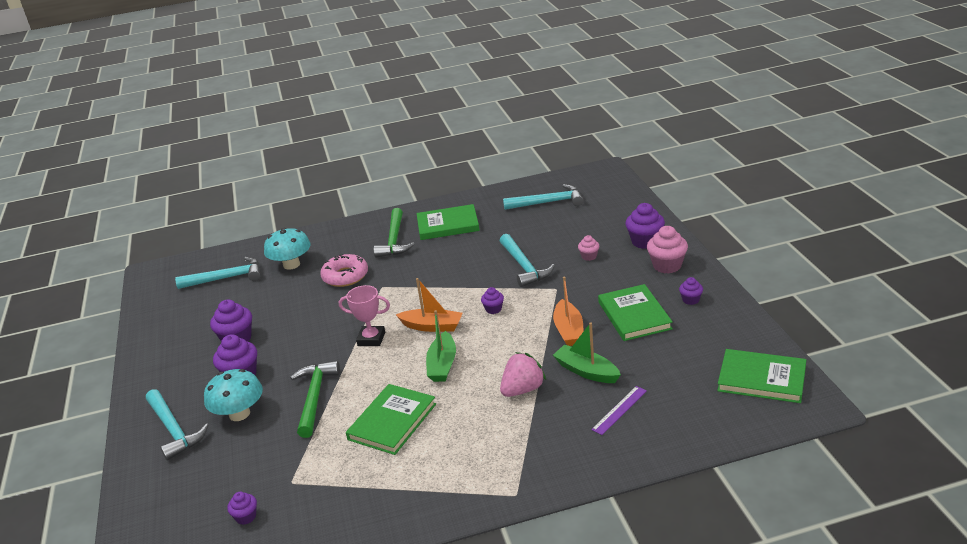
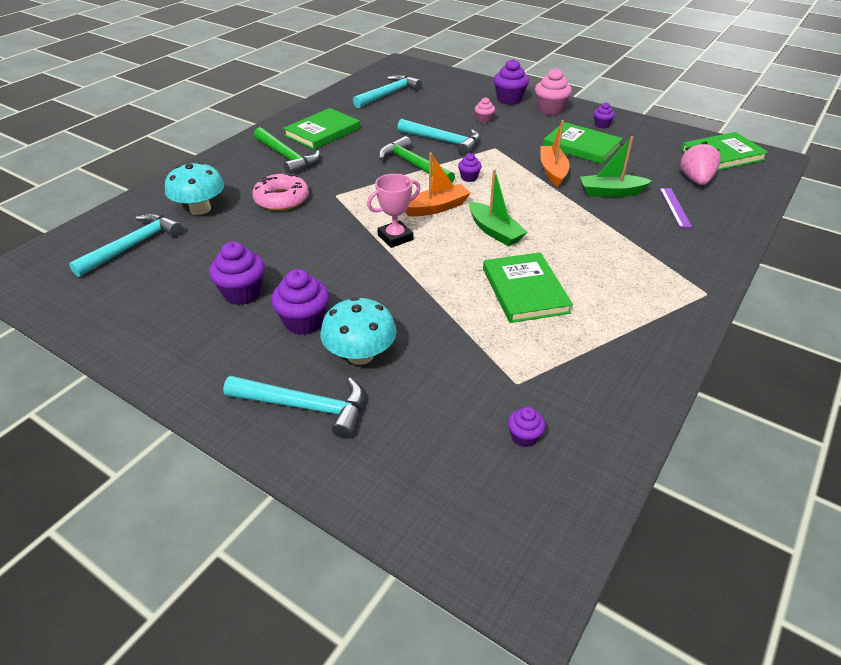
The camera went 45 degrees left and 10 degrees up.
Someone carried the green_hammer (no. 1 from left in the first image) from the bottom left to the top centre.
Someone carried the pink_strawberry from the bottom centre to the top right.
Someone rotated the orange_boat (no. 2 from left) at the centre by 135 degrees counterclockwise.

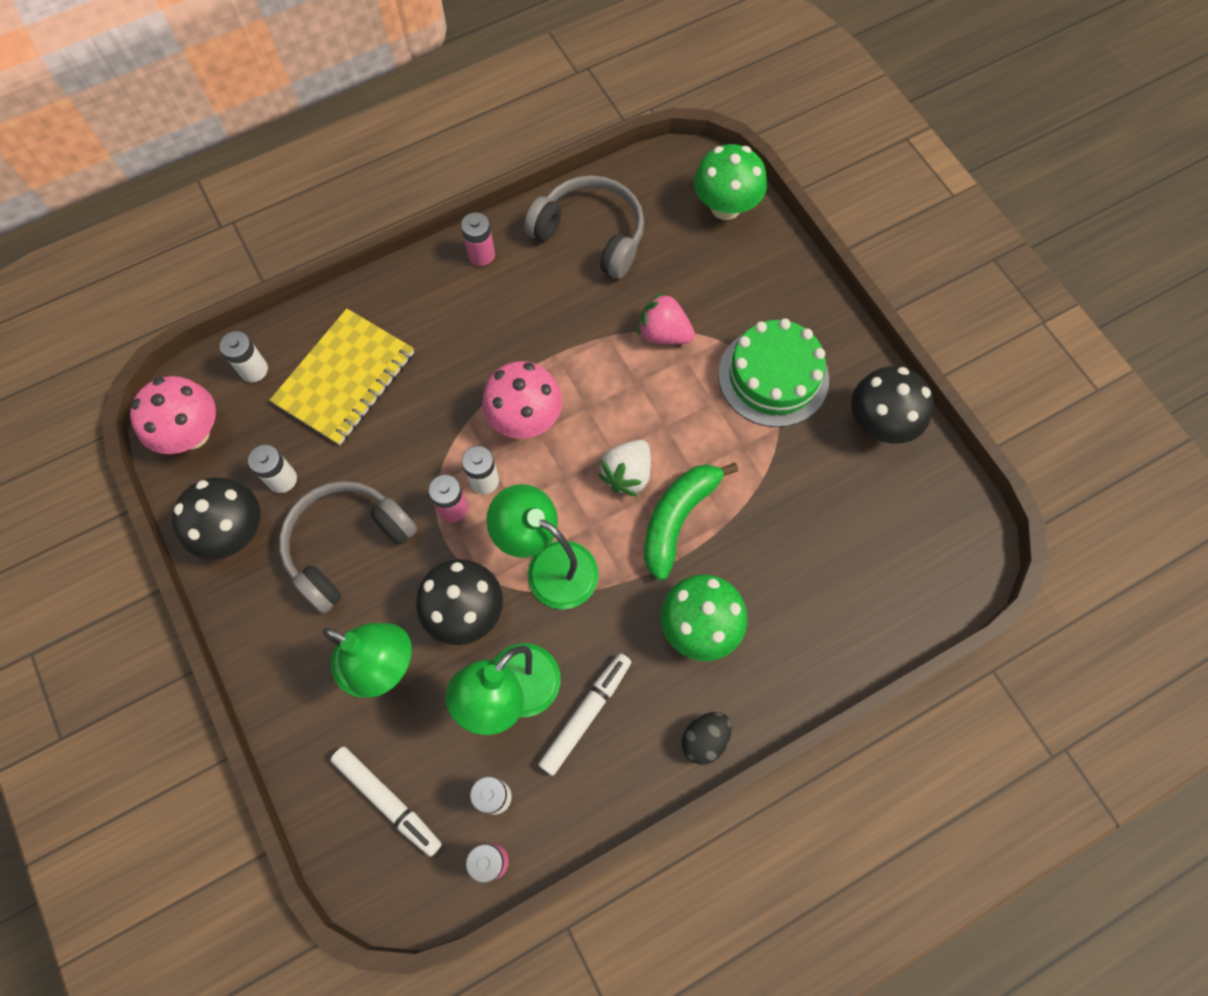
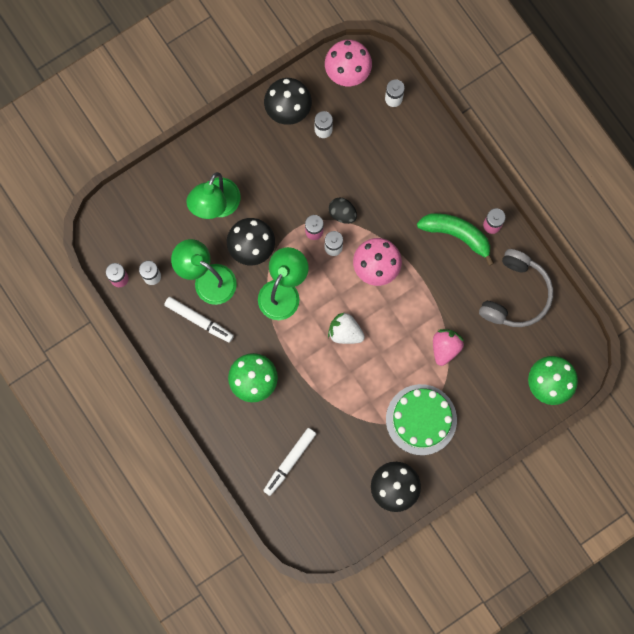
The camera went 85 degrees right and 10 degrees up.
Someone took away the yellow_notebook at the middle left.
Someone took away the grey_headphones (no. 1 from left) at the middle left.
Someone carried the white_marker (no. 1 from left in the first image) from the bottom left to the bottom centre.
Someone carried the green_banana from the centre to the middle right.
Someone carried the black_egg from the bottom centre to the top centre.

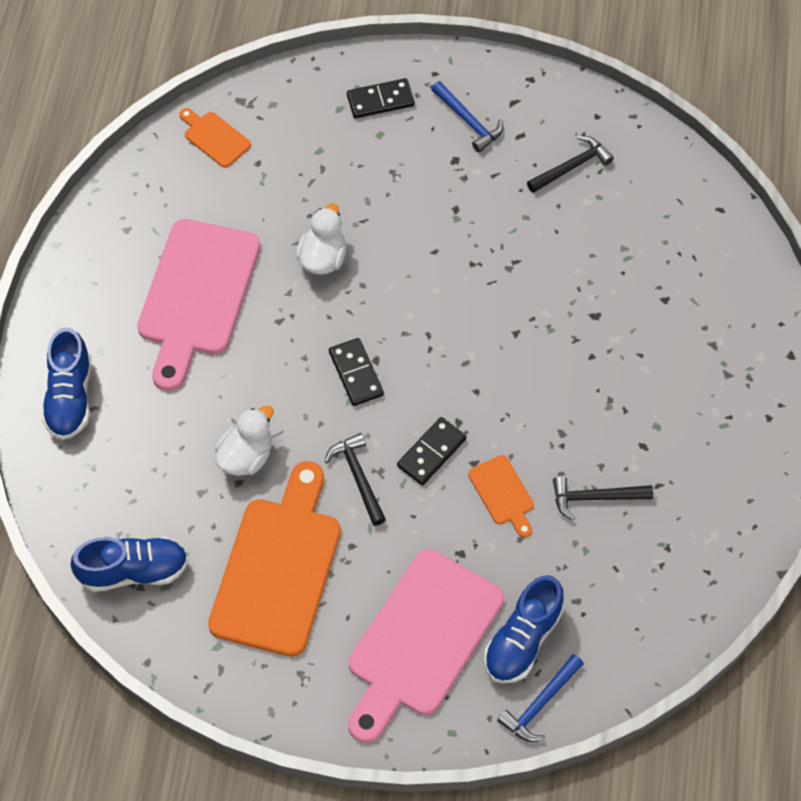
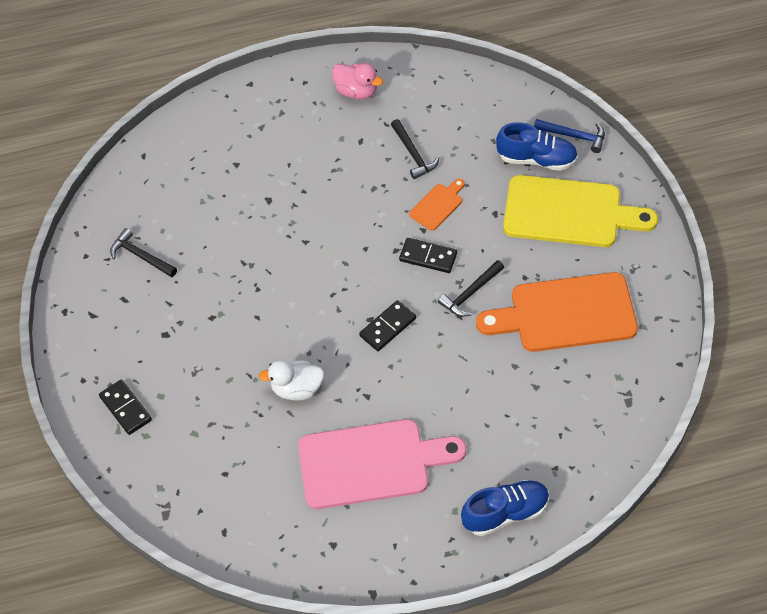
The camera went 110 degrees left and 5 degrees down.
Someone took away the blue_shoe (no. 2 from left) at the bottom left.
Someone took away the orange_cutting_board (no. 1 from left) at the top left.
Someone took away the white_duck (no. 1 from left) at the middle left.
Someone took away the blue_hammer (no. 1 from left) at the top centre.
Someone put down the pink_duck at the top centre.
Someone repainted the pink_cutting_board (no. 2 from left) at the bottom centre, which became the yellow_cutting_board at the middle right.

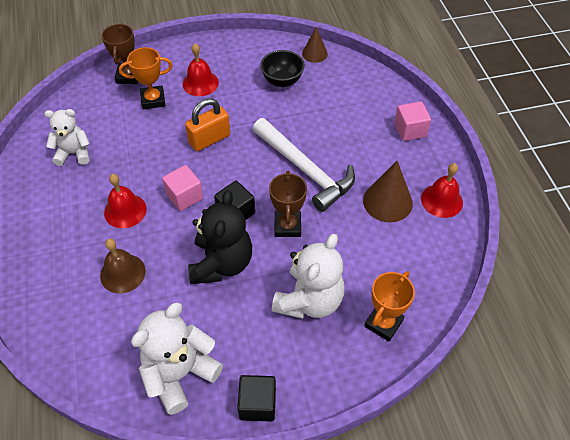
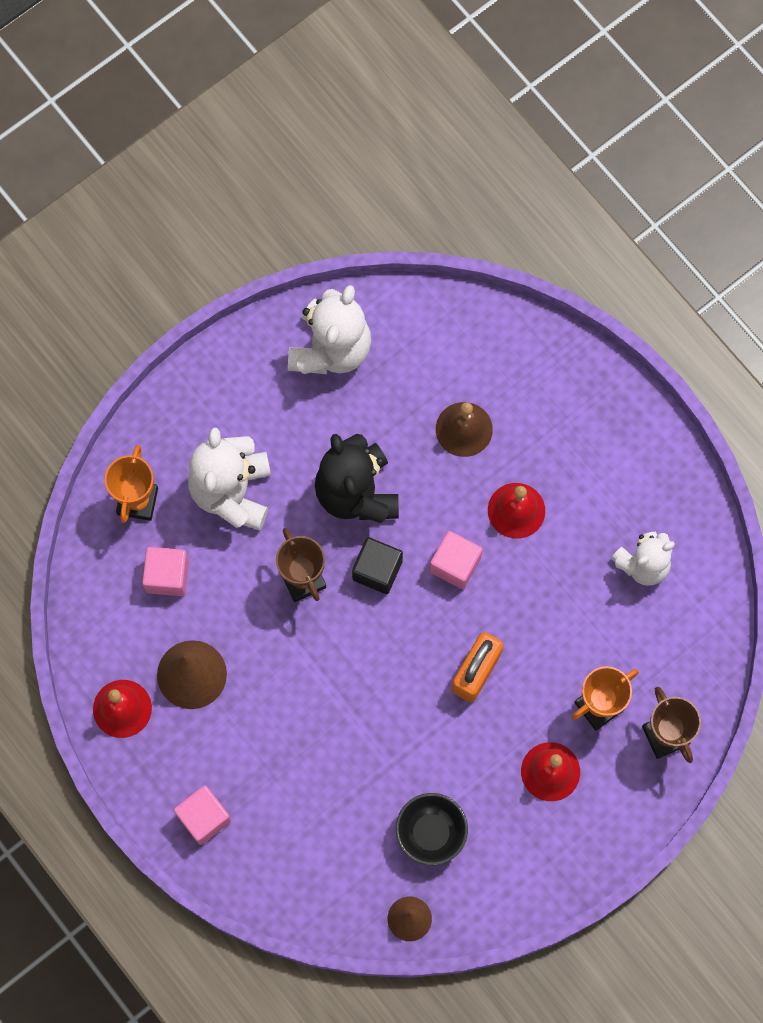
The camera went 155 degrees right and 20 degrees up.
Someone took away the black_cube (no. 2 from left) at the bottom centre.
Someone took away the white_hammer at the centre.
Someone put down the pink_cube (no. 1 from left) at the middle left.

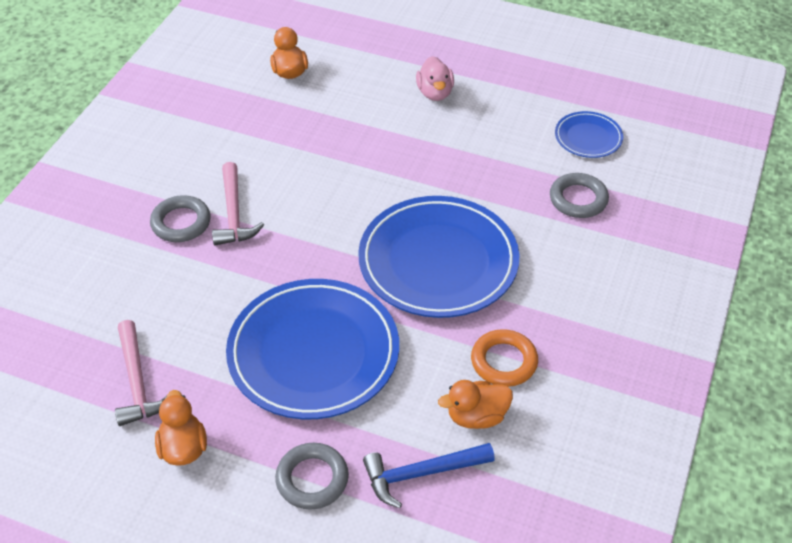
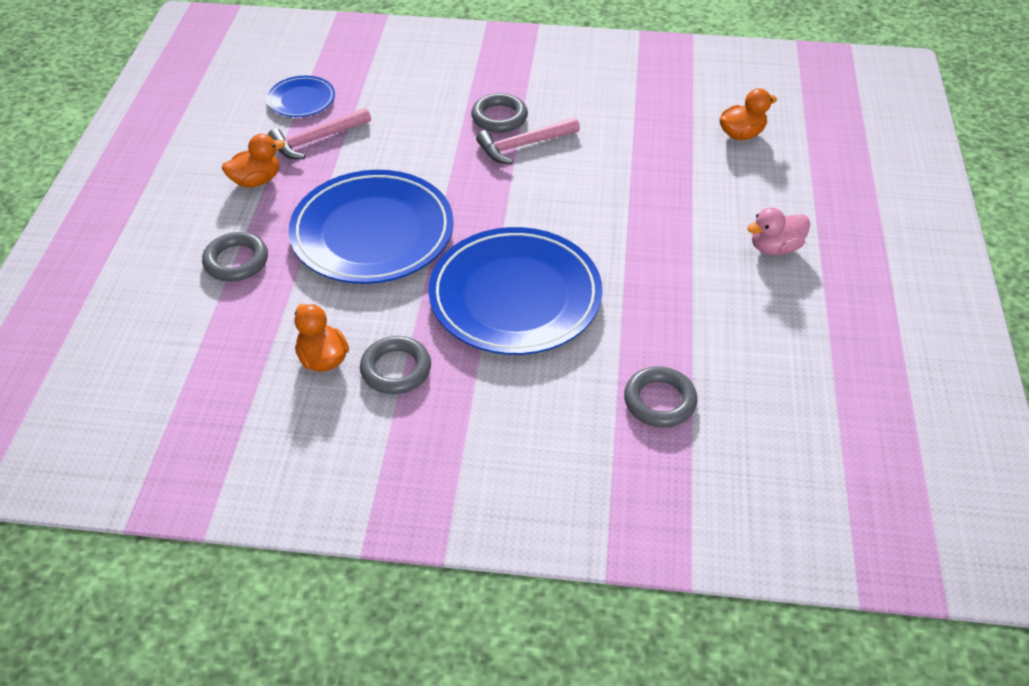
The camera went 75 degrees right and 0 degrees up.
Someone took away the blue_hammer at the bottom centre.
Someone carried the blue_plate (no. 3 from left in the first image) from the top right to the top left.
Someone repainted the orange_ring at the centre, which became the grey_ring (no. 2 from left) at the centre.

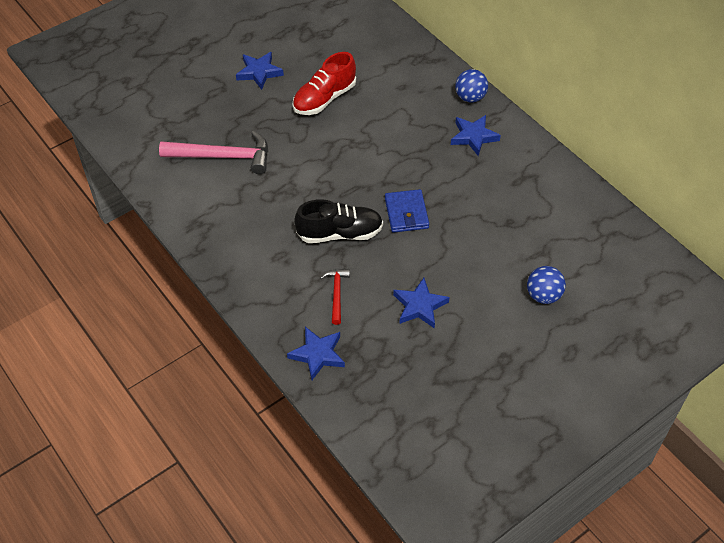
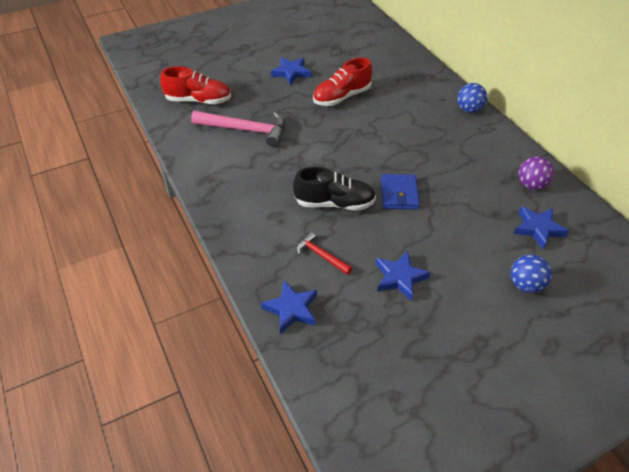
The camera went 10 degrees right and 5 degrees down.
Someone put down the red_shoe (no. 1 from left) at the top left.
Someone put down the purple_ball at the middle right.
Someone carried the blue_star (no. 4 from left) from the top centre to the middle right.
Someone rotated the red_hammer at the centre by 60 degrees counterclockwise.

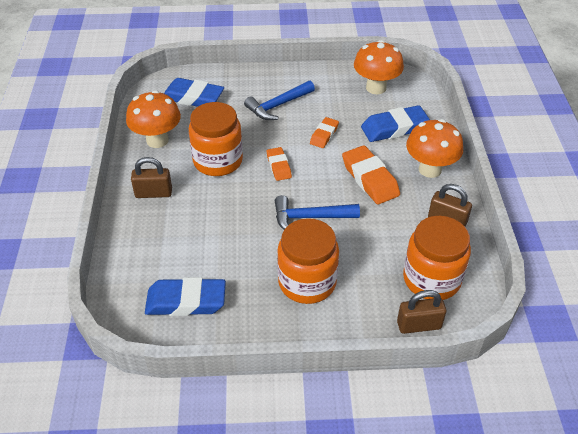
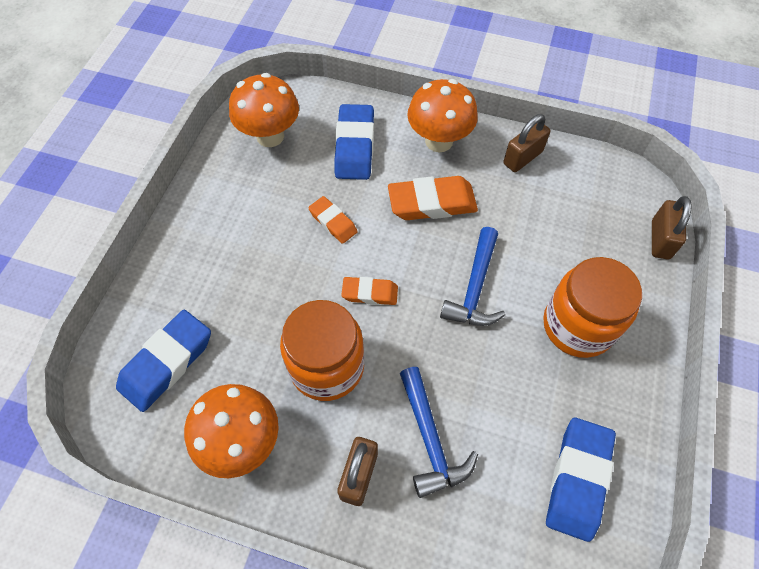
The camera went 70 degrees left and 15 degrees up.
Someone took away the orange_jar (no. 3 from left) at the middle right.
Someone carried the blue_hammer (no. 1 from left) from the top centre to the bottom centre.

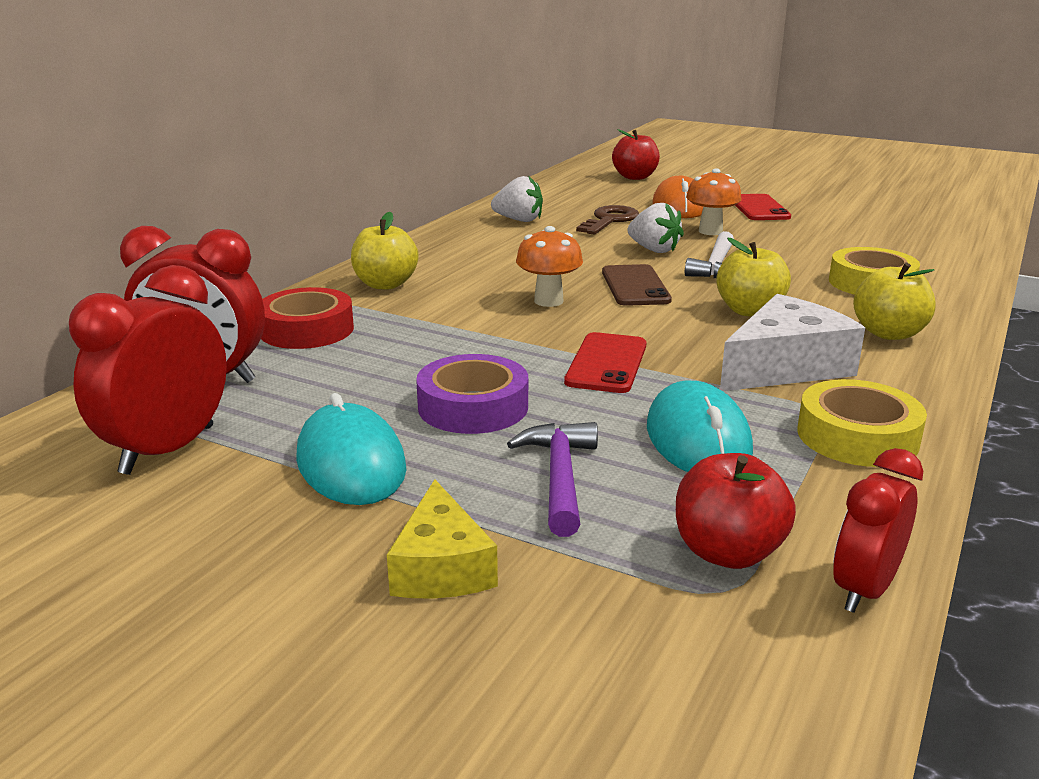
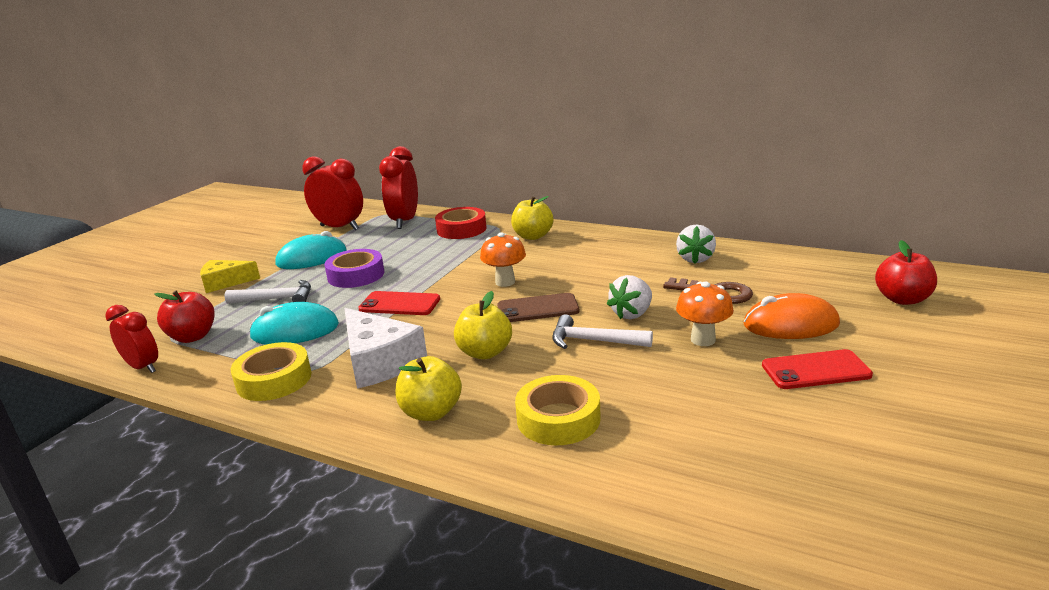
The camera went 90 degrees right and 0 degrees up.
Someone repainted the purple_hammer at the centre, which became the white_hammer (no. 1 from left) at the middle left.

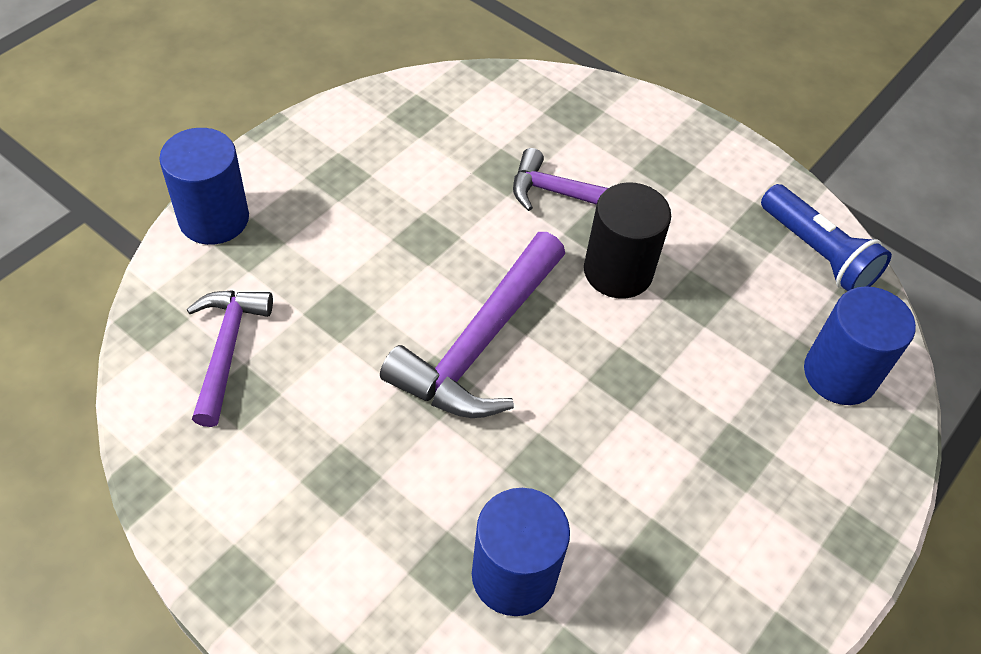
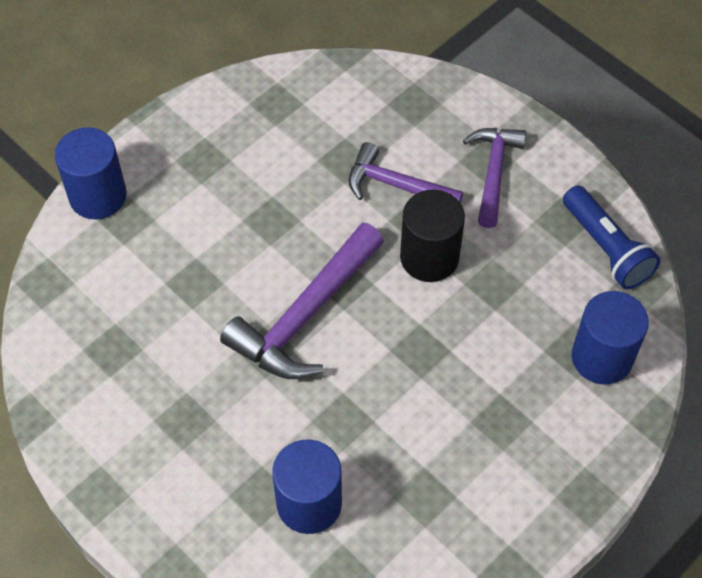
The camera went 10 degrees right and 5 degrees up.
Someone carried the purple_hammer (no. 1 from left in the first image) from the middle left to the top right.

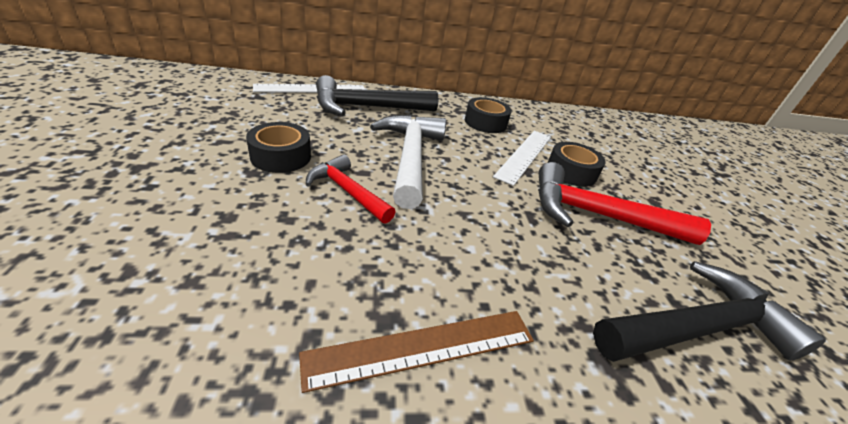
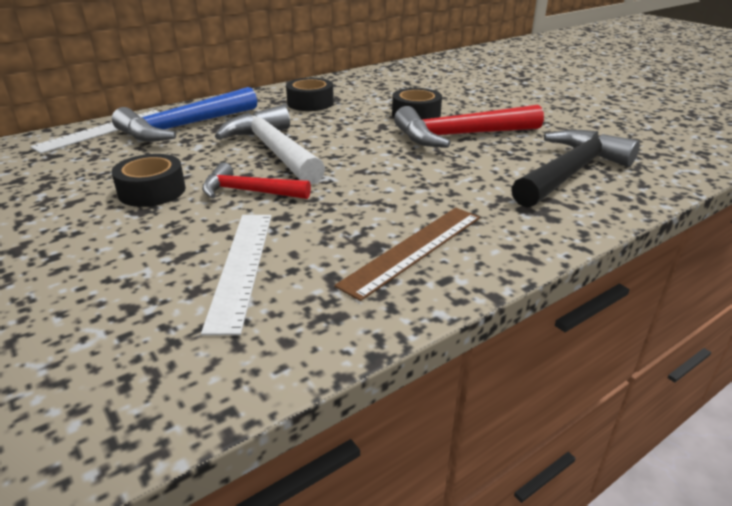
The camera went 25 degrees left and 5 degrees down.
Someone carried the white_ruler (no. 2 from left) from the centre to the middle left.
Someone repainted the black_hammer (no. 1 from left) at the top centre, which became the blue_hammer at the top left.

